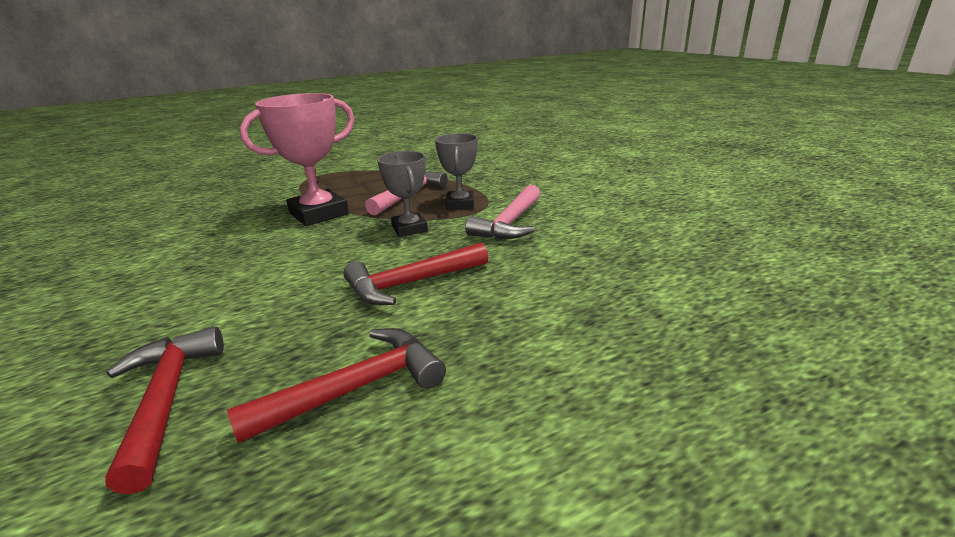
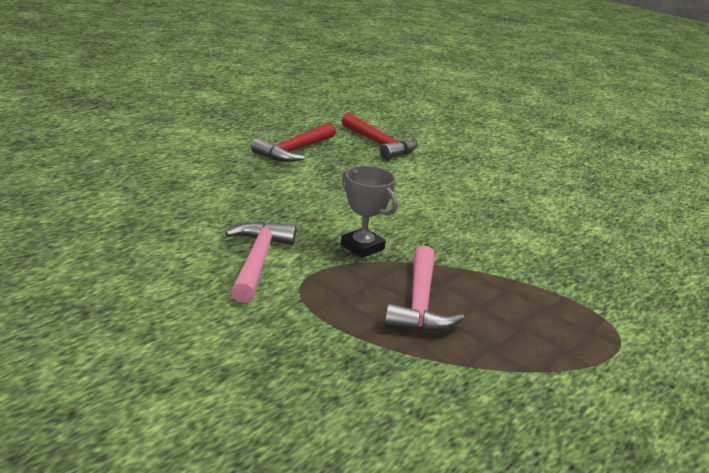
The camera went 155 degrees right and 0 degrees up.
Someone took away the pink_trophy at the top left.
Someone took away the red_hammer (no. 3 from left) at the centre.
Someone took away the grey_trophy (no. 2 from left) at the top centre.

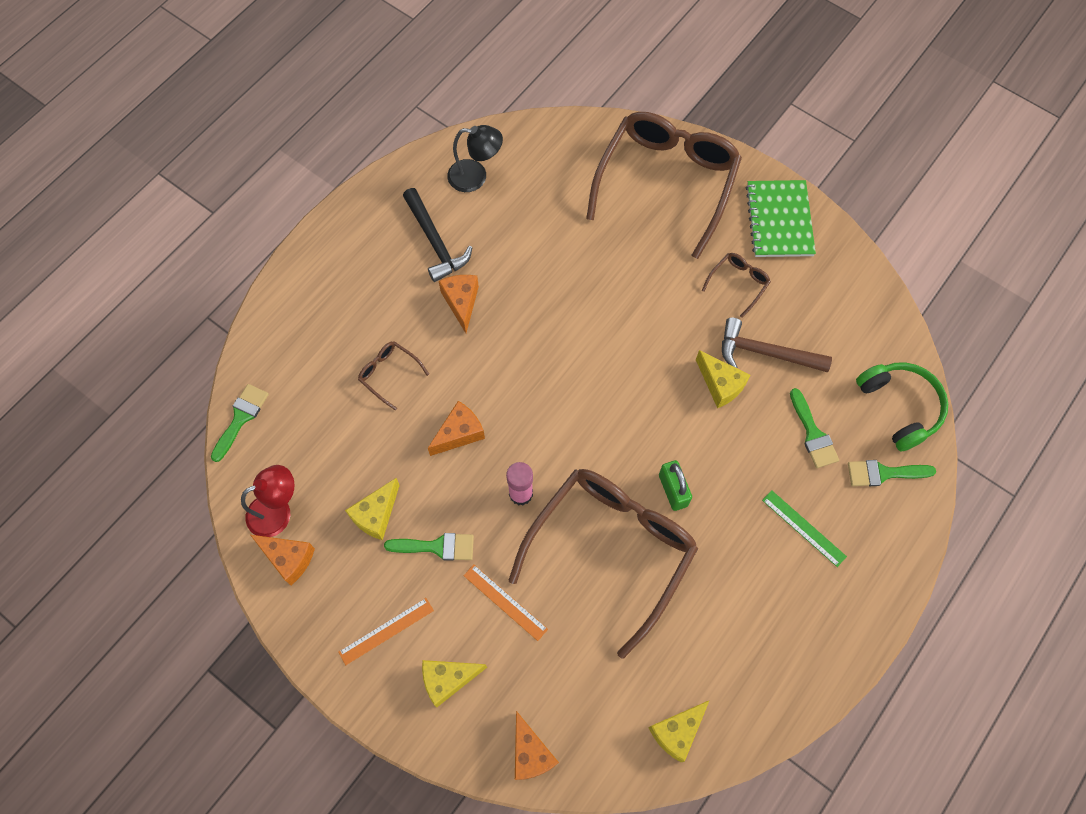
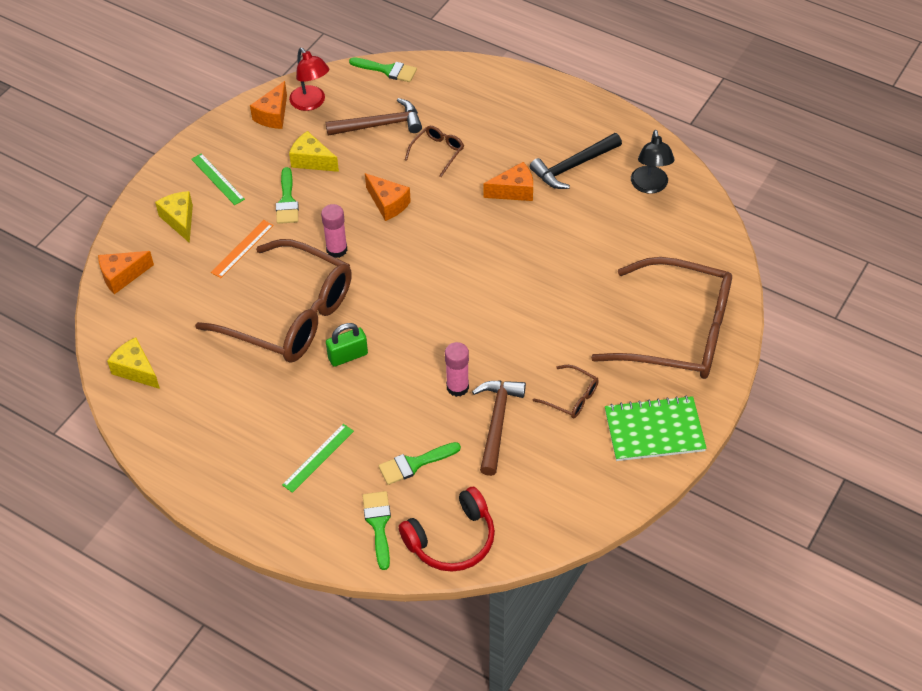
The camera went 85 degrees right and 15 degrees down.
Someone put down the brown_hammer (no. 1 from left) at the top centre.
Someone swapped the yellow_cheese (no. 4 from left) at the centre for the pink_glue_stick (no. 2 from left) at the centre.
Someone repainted the orange_ruler (no. 1 from left) at the bottom centre, which became the green_ruler (no. 1 from left) at the top left.
Someone repainted the green_headphones at the middle right, which became the red_headphones at the bottom centre.

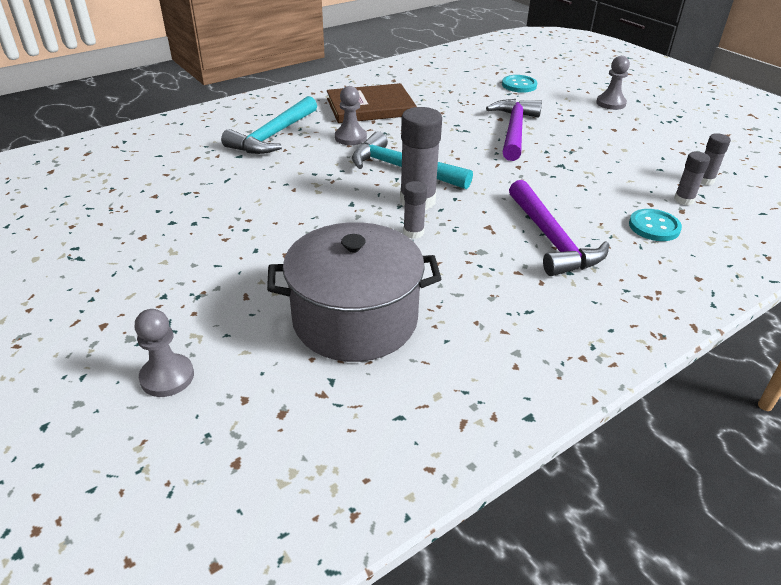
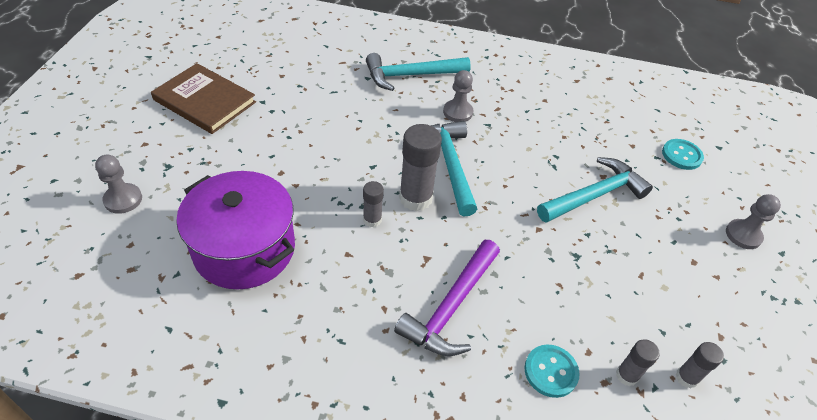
The camera went 45 degrees right and 10 degrees up.
Someone carried the brown_book from the top centre to the top left.
Someone repainted the grey_pot at the centre, which became the purple_pot at the middle left.
Someone repainted the purple_hammer (no. 1 from left) at the top centre, which became the turquoise_hammer (no. 3 from left) at the middle right.

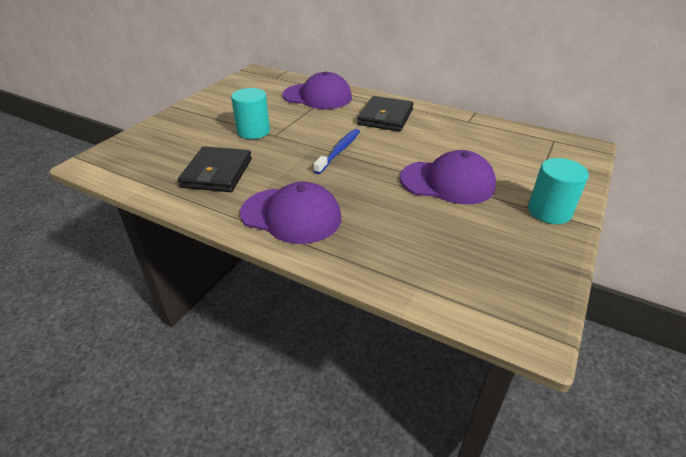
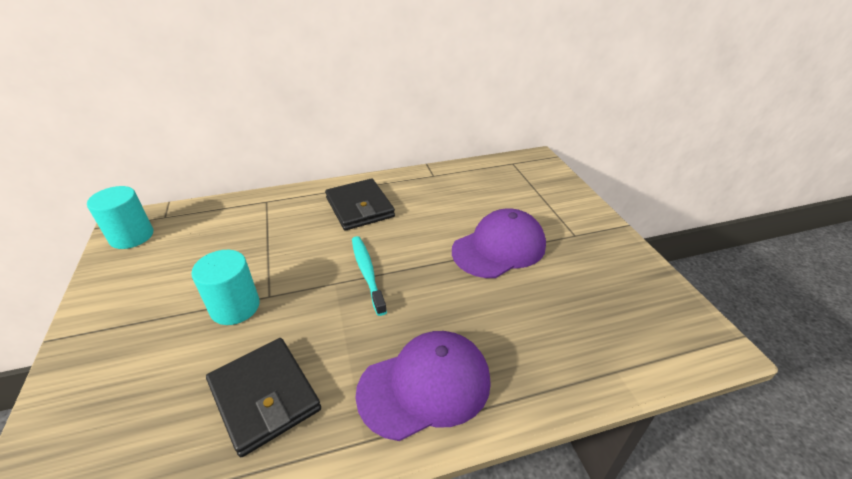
The camera went 45 degrees left and 0 degrees up.
Someone took away the purple_cap (no. 2 from left) at the top centre.
Someone carried the turquoise_cylinder (no. 2 from left in the first image) from the middle right to the middle left.
Someone repainted the blue_toothbrush at the top centre, which became the turquoise_toothbrush at the centre.

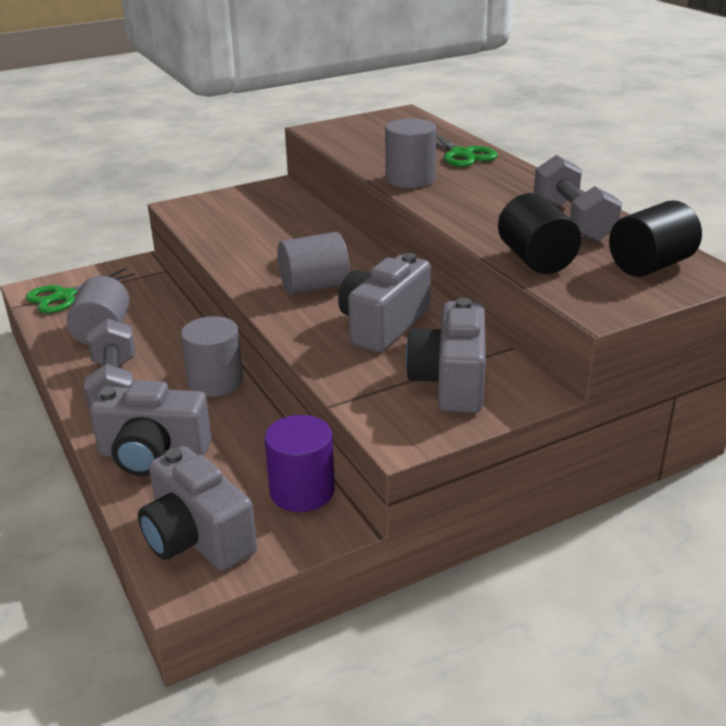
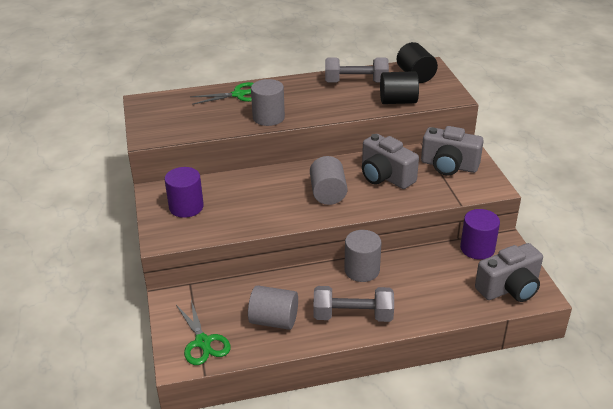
The camera went 75 degrees left and 5 degrees up.
Someone took away the grey_camera (no. 1 from left) at the middle left.
Someone put down the purple_cylinder (no. 1 from left) at the middle left.

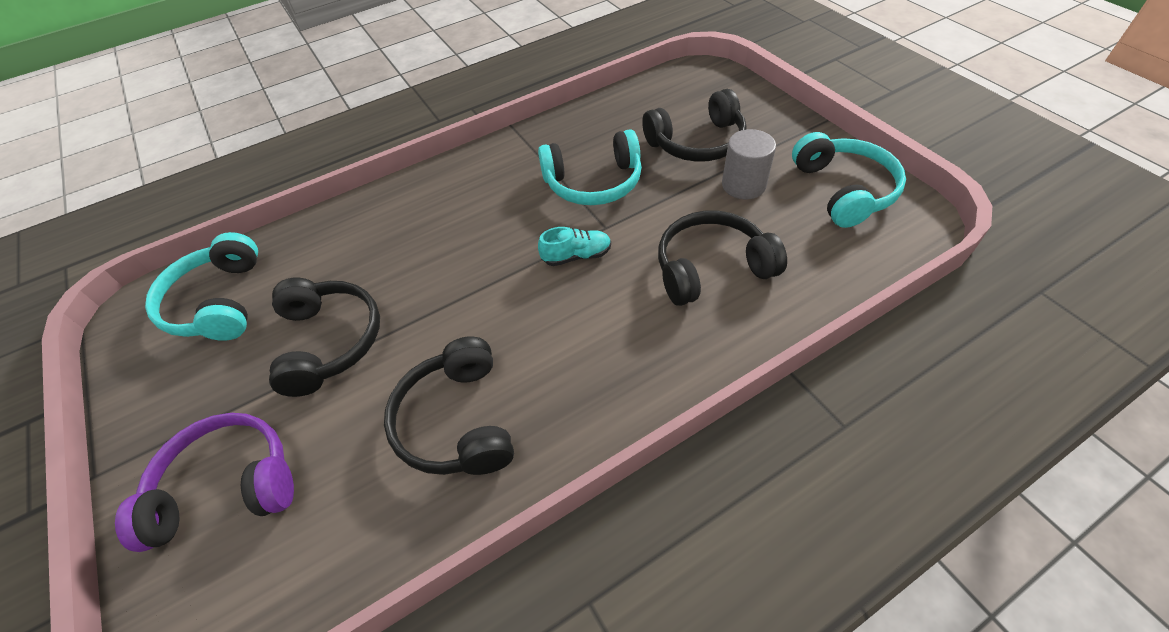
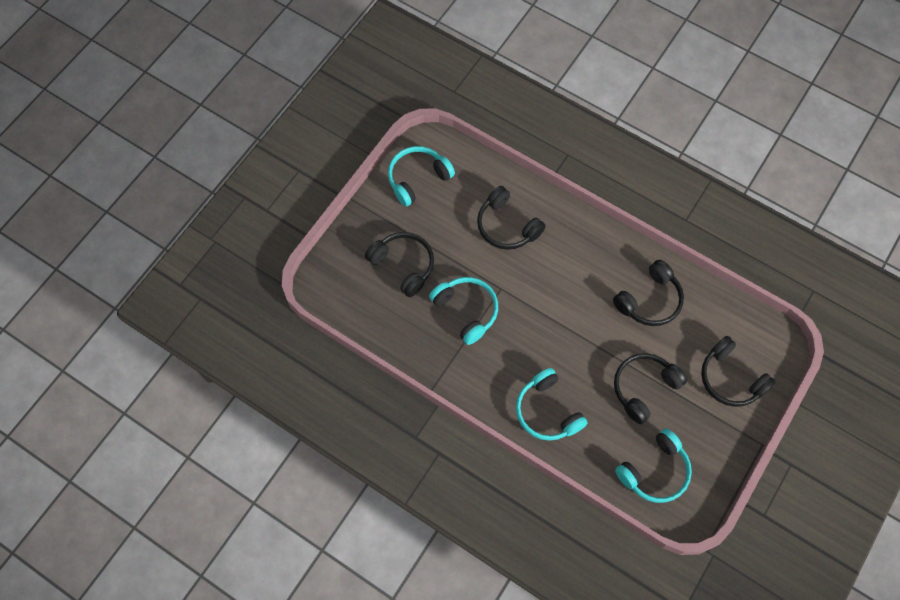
The camera went 120 degrees left and 15 degrees up.
Someone took away the turquoise_shoe at the centre.
Someone took away the grey_cylinder at the top centre.
Someone put down the turquoise_headphones (no. 3 from left) at the bottom centre.
Someone repainted the purple_headphones at the bottom left, which became the black_headphones (no. 5 from left) at the middle right.

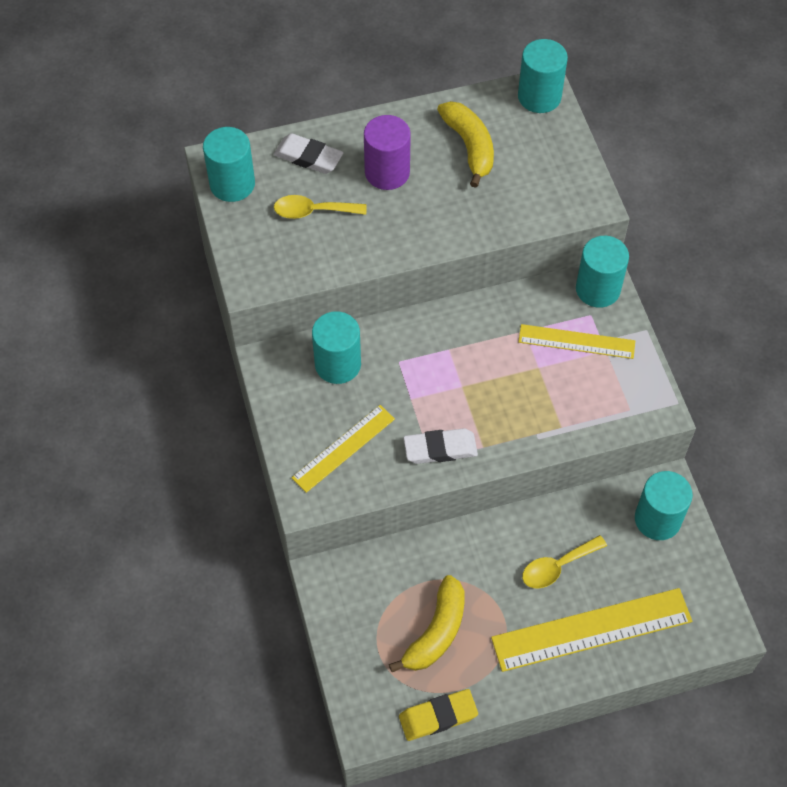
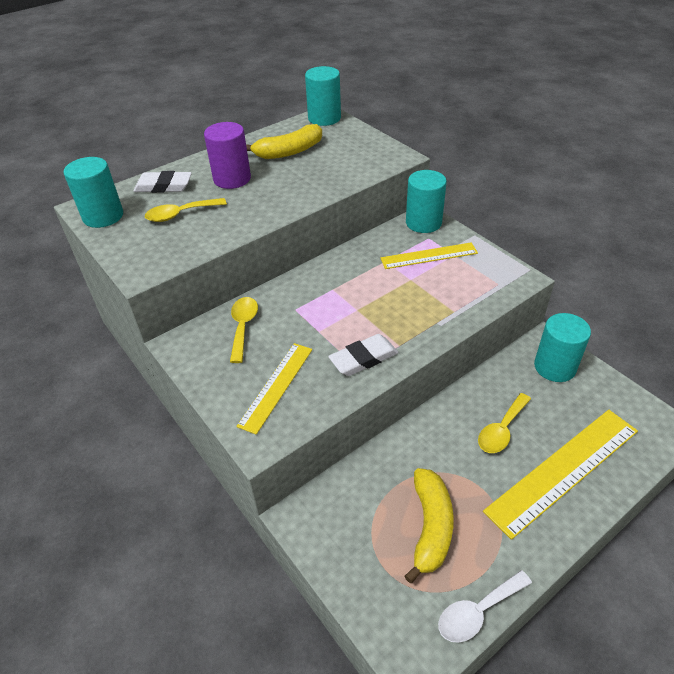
The camera went 20 degrees left and 15 degrees down.
Someone swapped the turquoise_cylinder (no. 2 from left) at the centre for the yellow_spoon (no. 2 from left) at the centre.
Someone swapped the yellow_eraser at the bottom centre for the white_spoon at the bottom right.
Someone rotated the yellow_banana (no. 2 from left in the first image) at the top centre by 105 degrees clockwise.

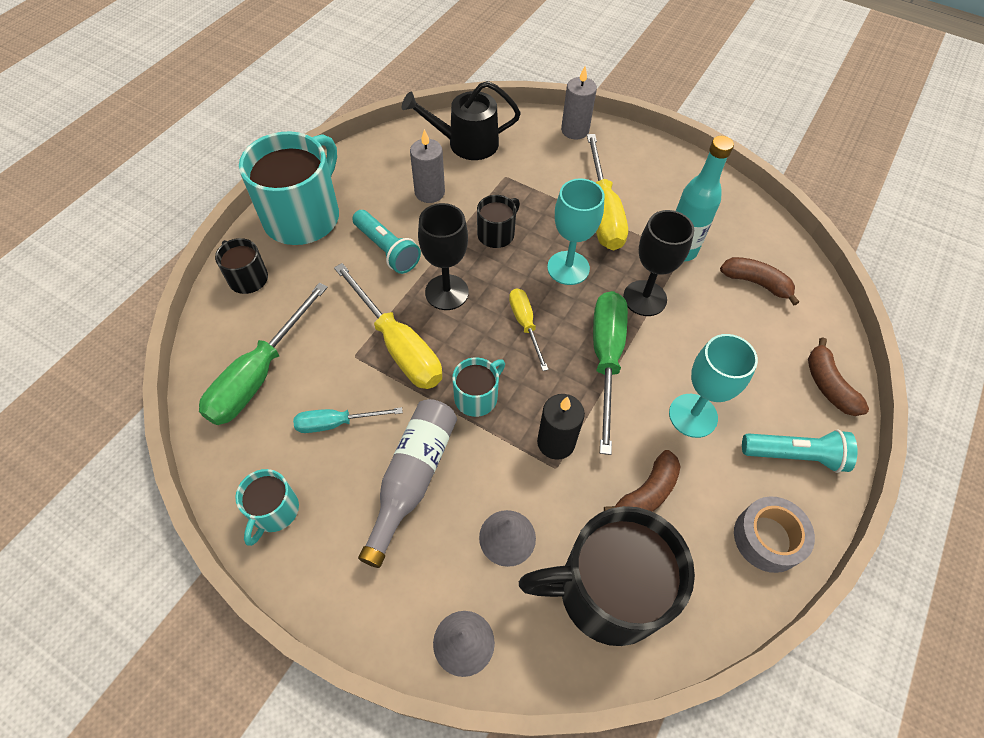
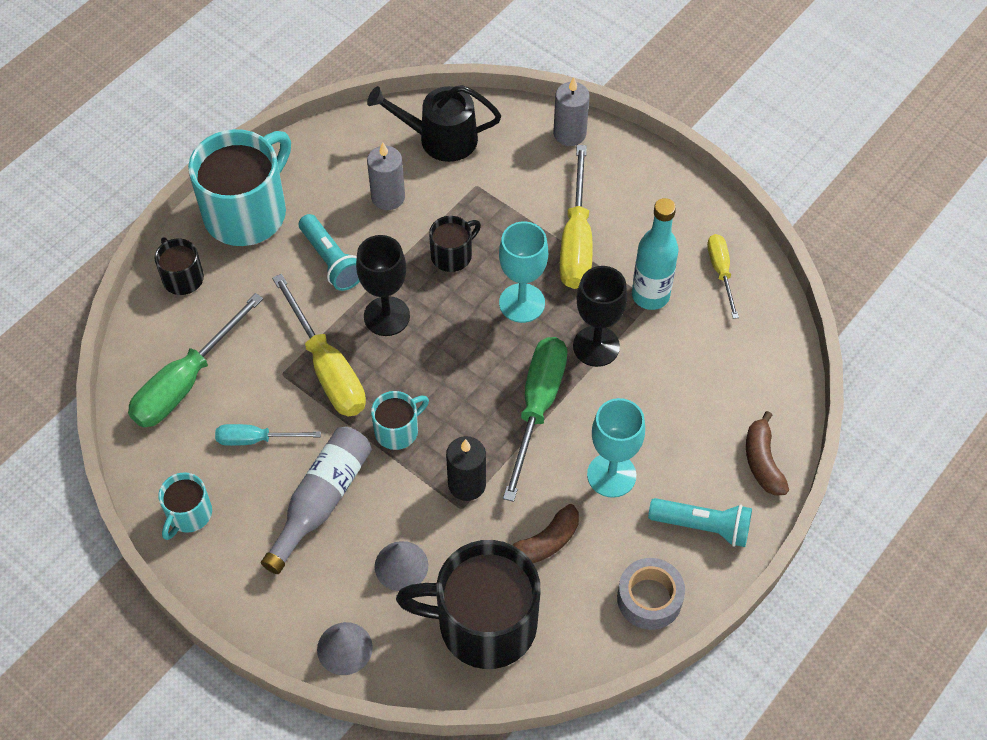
The camera went 10 degrees right and 0 degrees up.
Someone took away the brown_banana (no. 2 from left) at the middle right.
Someone carried the yellow_screwdriver (no. 2 from left in the first image) from the centre to the middle right.

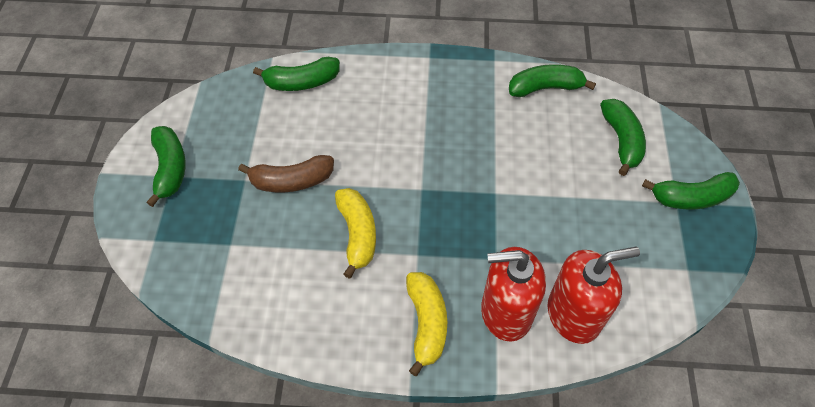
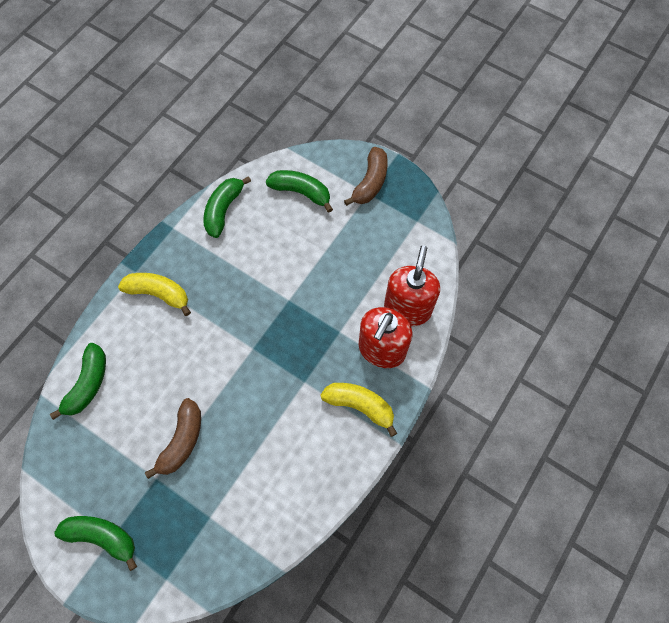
The camera went 60 degrees left and 10 degrees up.
Someone carried the yellow_banana (no. 1 from left) from the centre to the middle left.
Someone repainted the green_banana (no. 5 from left) at the middle right, which became the brown_banana (no. 2 from left) at the top centre.

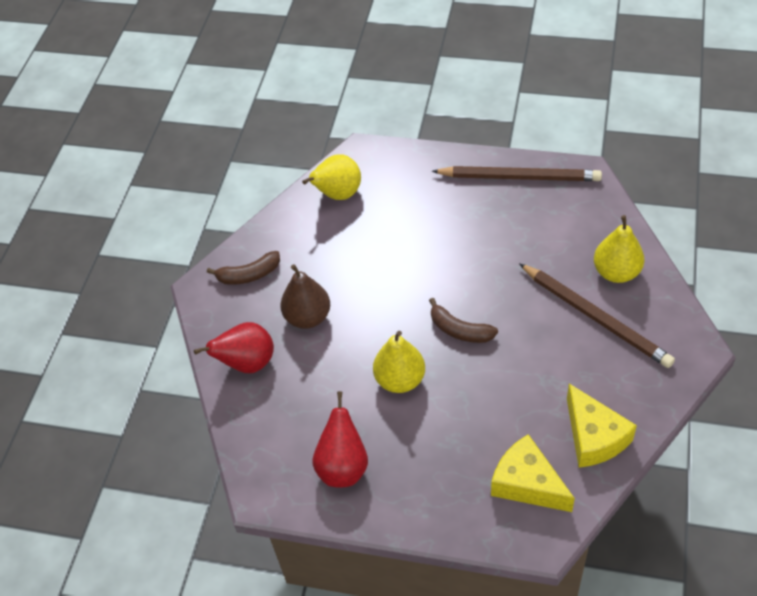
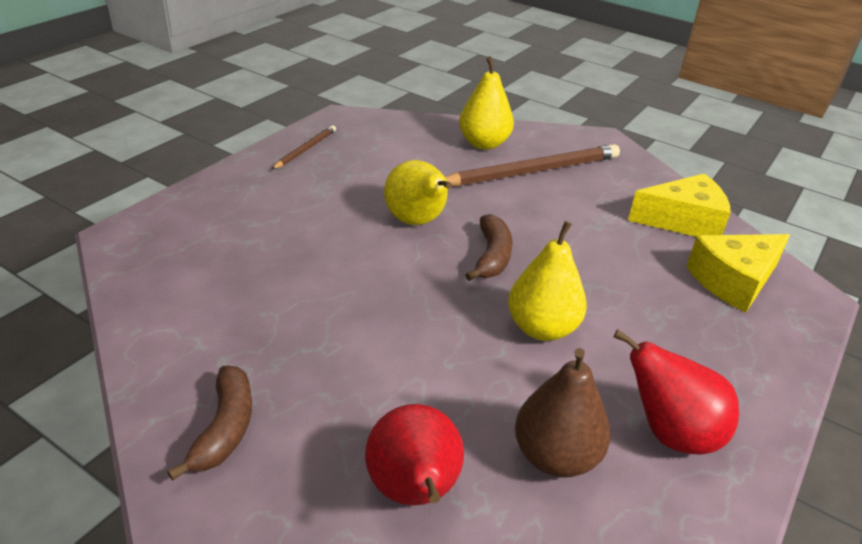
The camera went 75 degrees left and 15 degrees down.
Someone carried the brown_pear from the centre to the bottom centre.
Someone carried the yellow_pear (no. 1 from left) from the top centre to the centre.
Someone rotated the brown_banana (no. 2 from left) at the centre by 45 degrees counterclockwise.
Someone scaled the brown_pencil (no. 1 from left) at the top right by 0.50.

